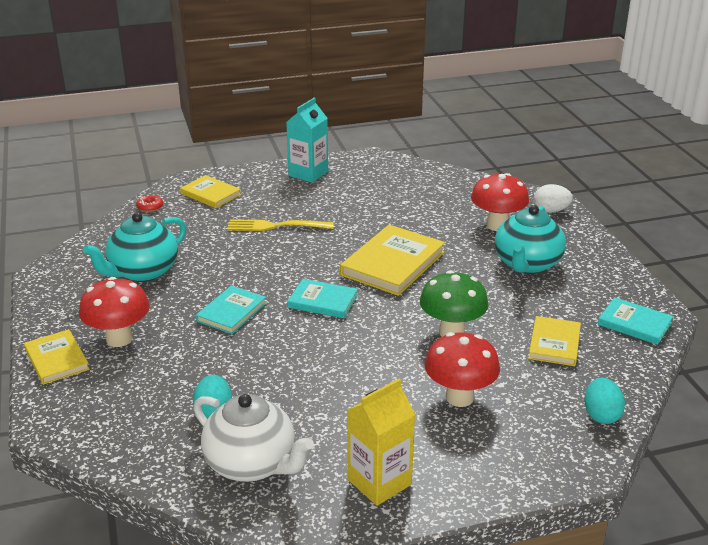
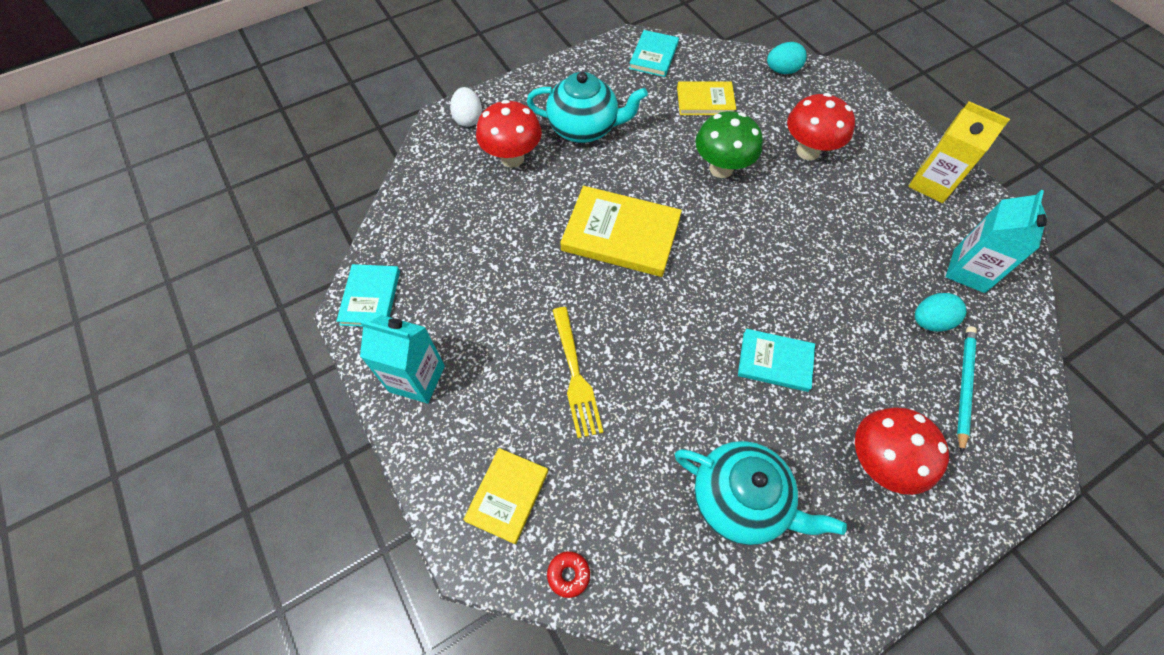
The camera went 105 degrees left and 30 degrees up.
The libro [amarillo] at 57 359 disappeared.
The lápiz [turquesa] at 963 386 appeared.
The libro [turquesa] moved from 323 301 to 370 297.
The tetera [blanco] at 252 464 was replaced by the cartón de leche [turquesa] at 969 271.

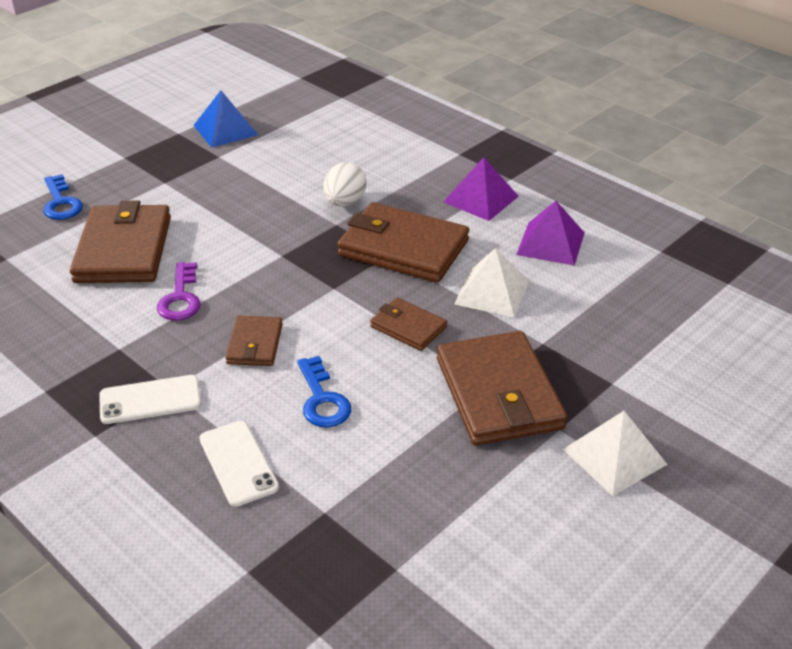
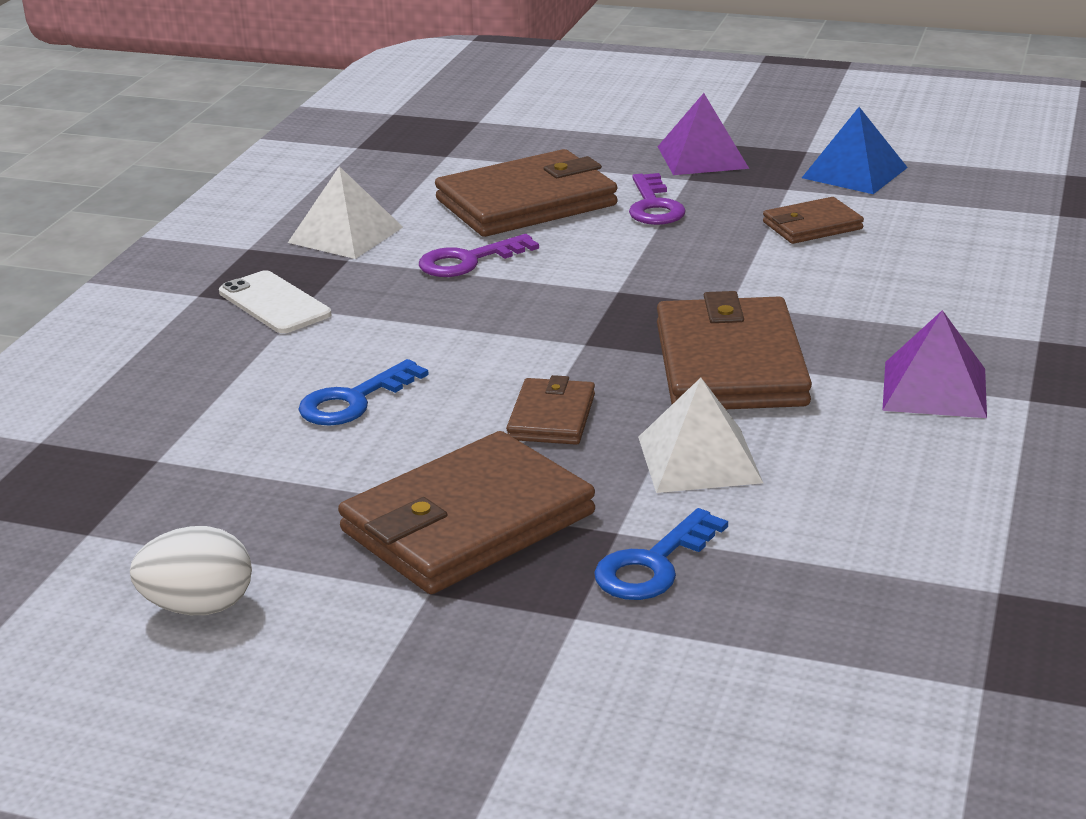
The camera went 65 degrees right and 10 degrees down.
The móvil [blanco] at 238 463 disappeared.
The llave [morado] at 654 206 appeared.
The llave [azul] moved from 61 202 to 653 564.
The cartera [marrón] moved from 254 344 to 812 226.
The huevo [blanco] moved from 345 202 to 198 607.
The pirámide [morado] moved from 551 243 to 702 157.
The pirámide [blanco] moved from 614 456 to 345 234.

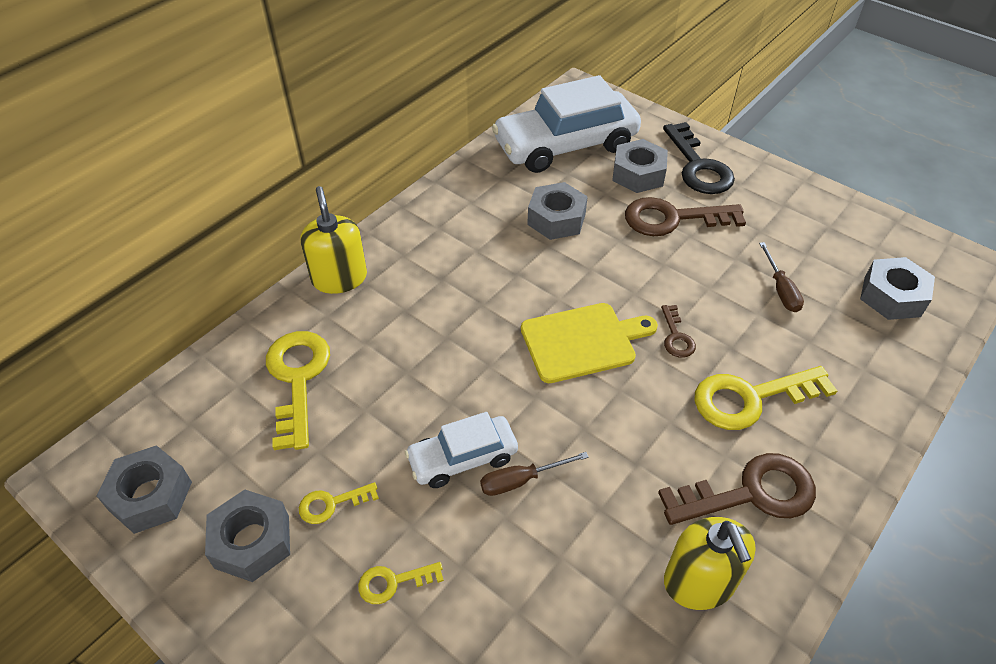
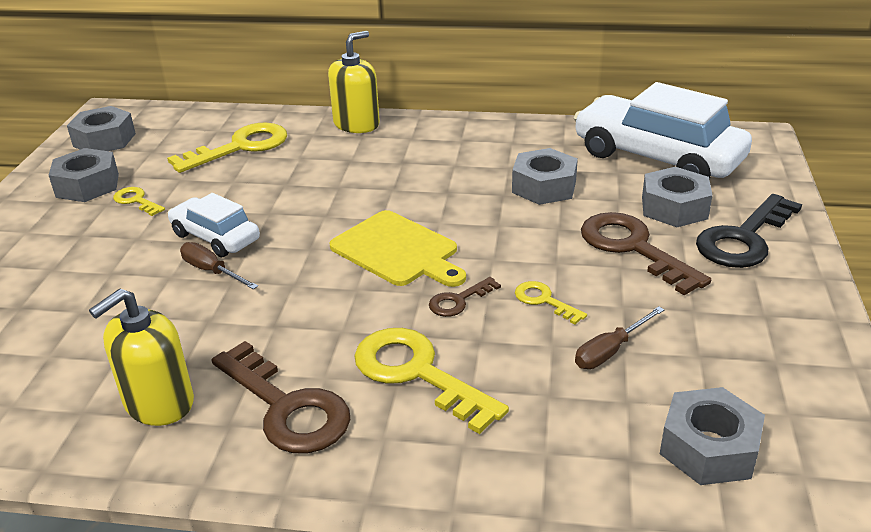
The camera went 60 degrees right and 15 degrees down.
The llave [amarillo] moved from 393 582 to 544 301.

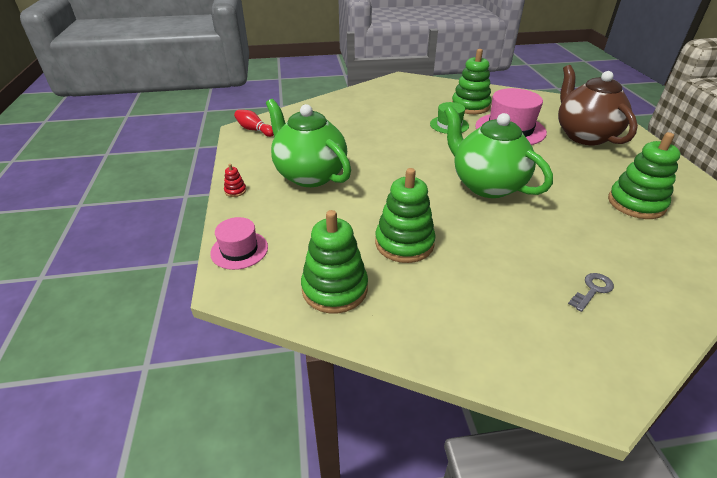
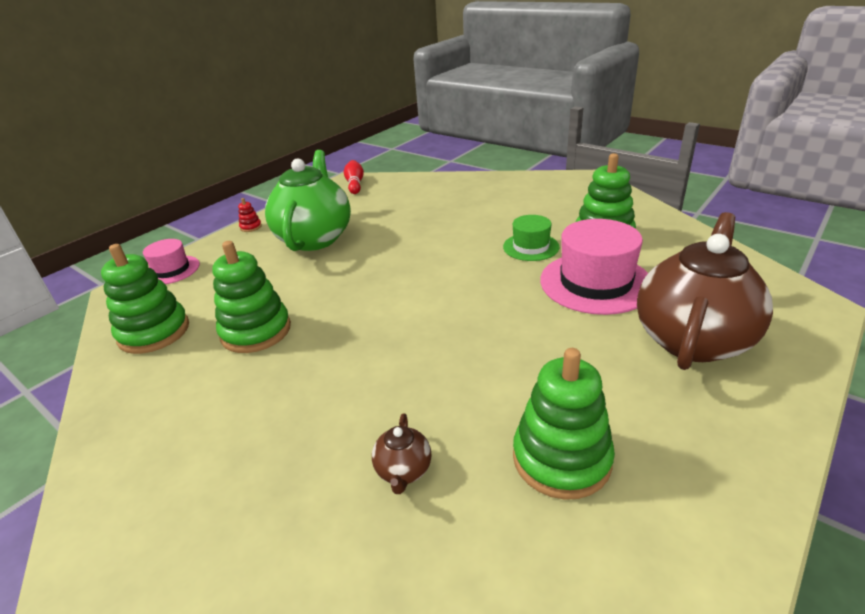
The camera went 50 degrees right and 5 degrees down.
The tetera [verde] at 486 185 disappeared.
The llave [gris] at 592 290 disappeared.
The tetera [marrón] at 403 471 appeared.

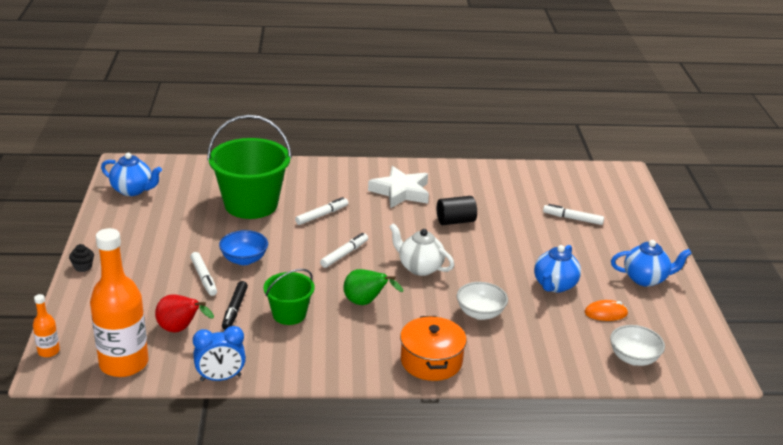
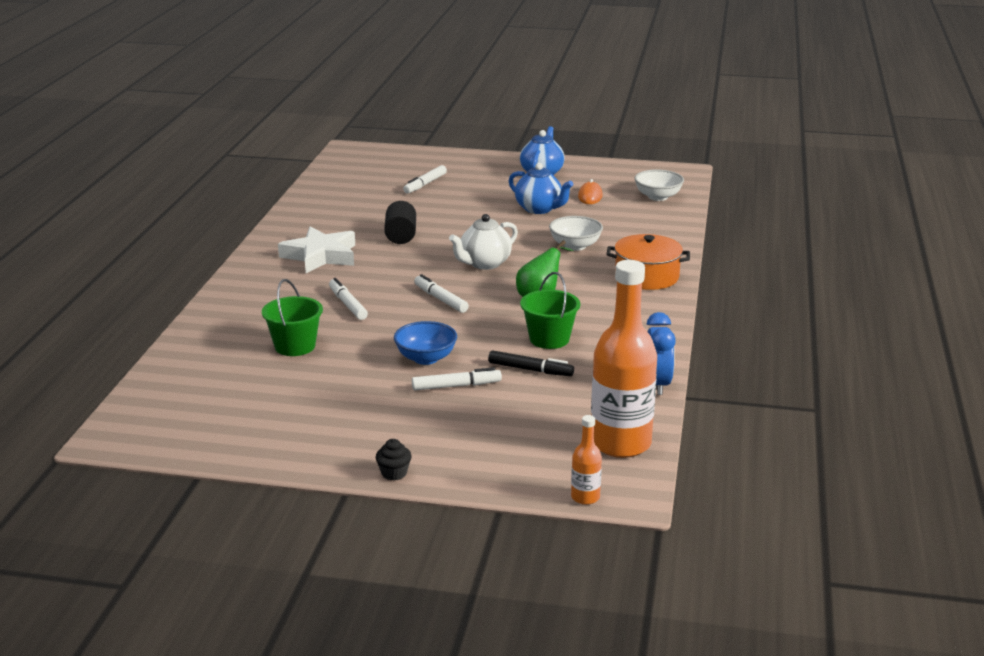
The camera went 75 degrees left and 5 degrees down.
The tetera [azul] at 133 190 disappeared.
The pera [rojo] at 180 329 disappeared.
The balde [verde] at 251 204 changed to 0.54 times the size.

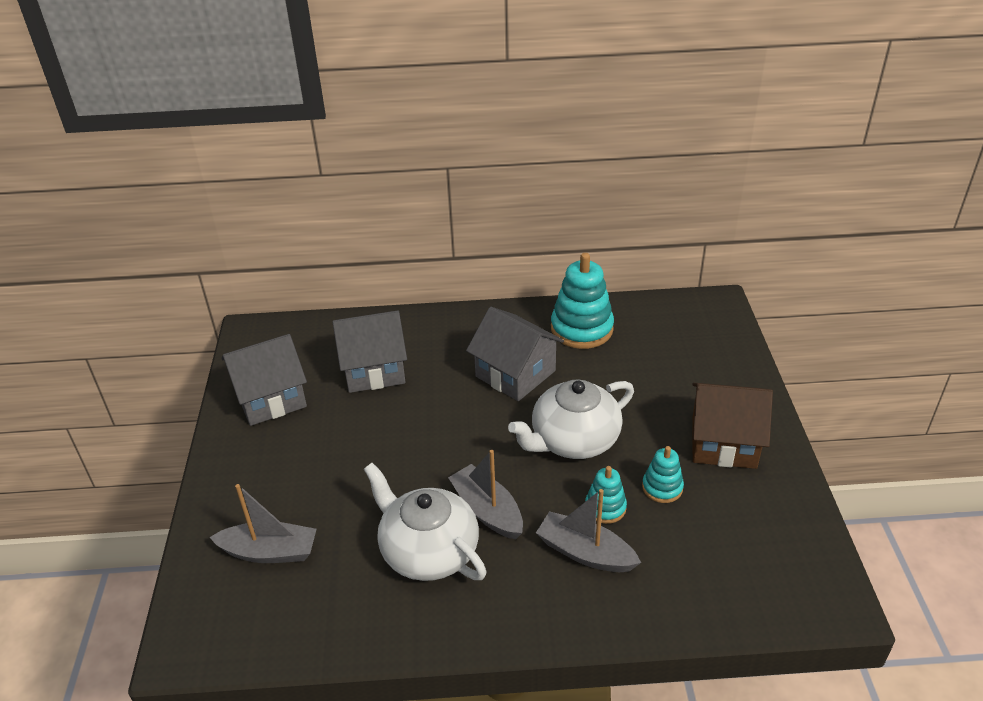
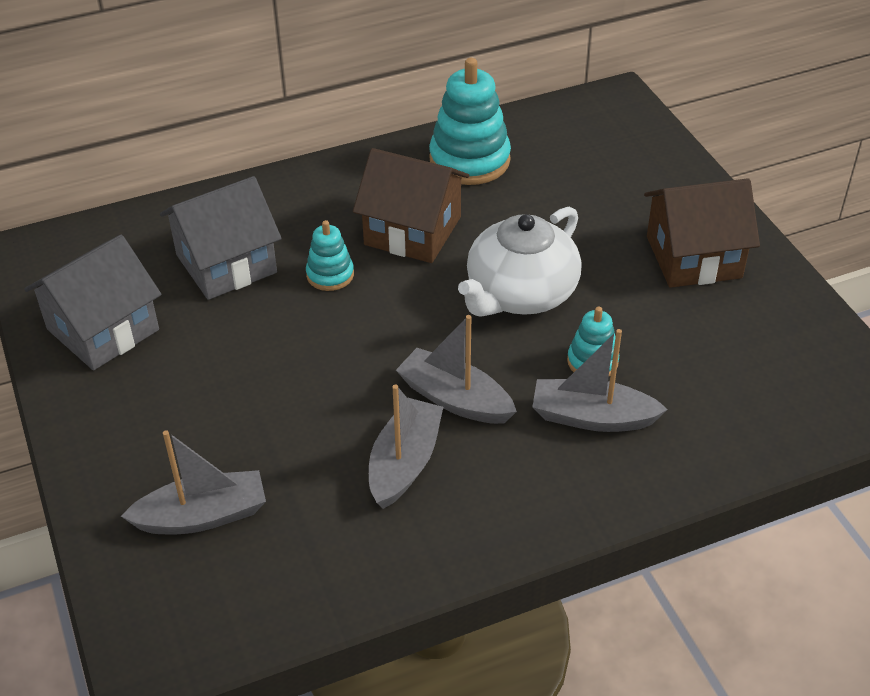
The camera went 20 degrees left and 5 degrees up.
The juguete apilable [turquesa] moved from 662 487 to 330 275.
The tetera [blanco] at 428 551 was replaced by the barco [gris] at 404 463.
The casa [gris] at 515 373 became the casa [marrón] at 413 231.

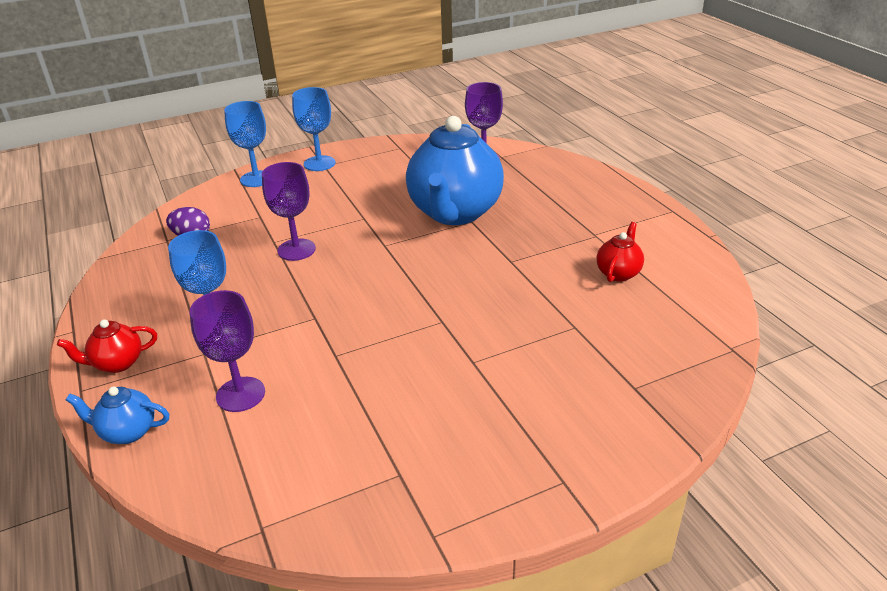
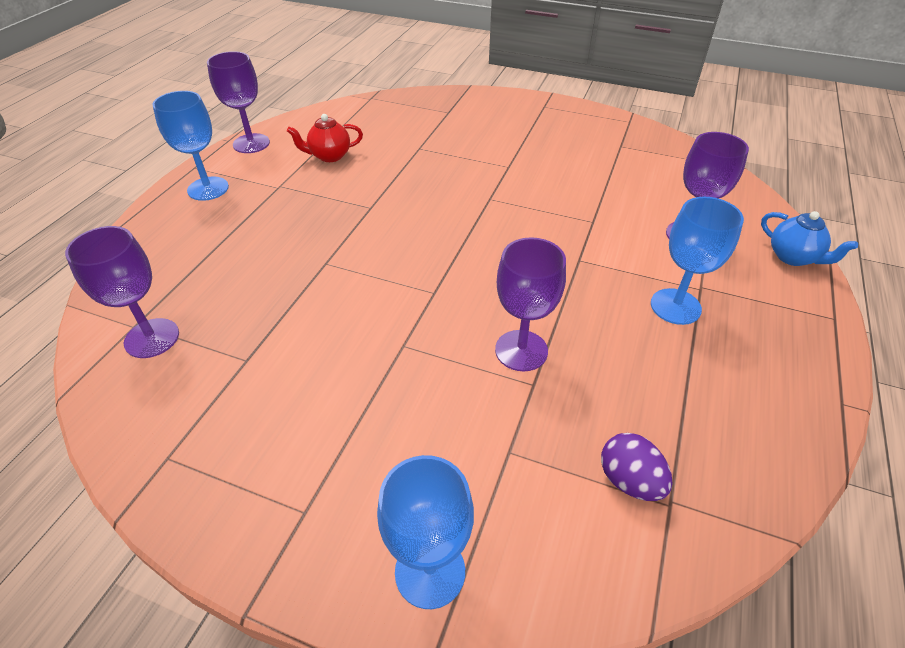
The camera went 135 degrees left and 10 degrees up.
The tetera [rojo] at 117 363 disappeared.
The tetera [azul] at 455 213 disappeared.
The copa [morado] at 251 143 appeared.
The copa [azul] moved from 319 163 to 208 189.

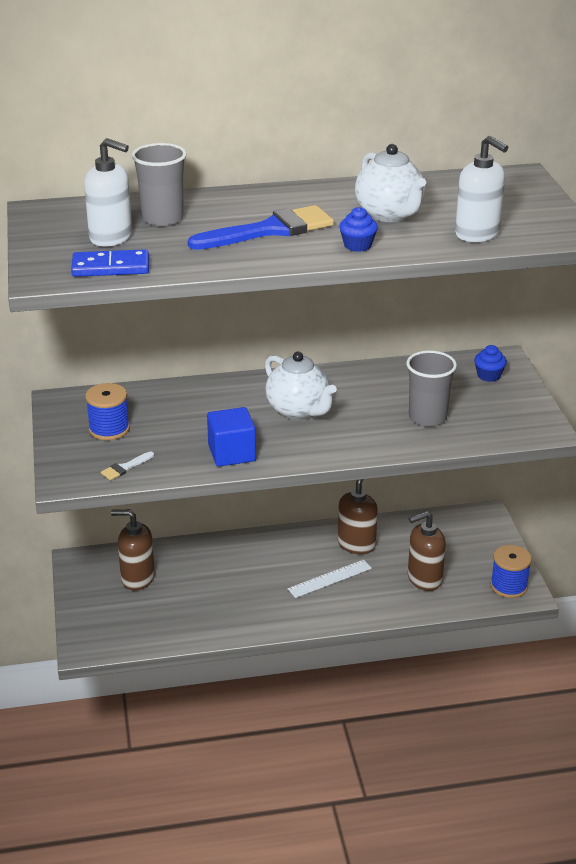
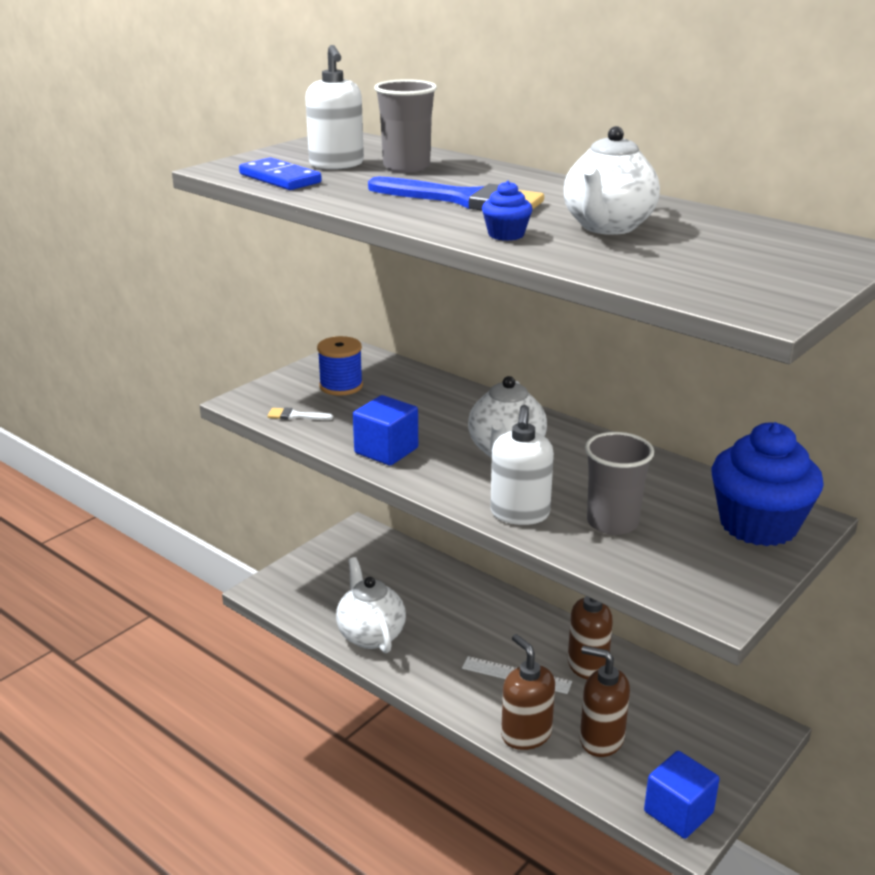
The camera went 50 degrees right and 5 degrees down.
The tetera [blanco] at 371 635 appeared.
The dispensador de jabón [marrón] moved from 137 578 to 526 734.
The dispensador de jabón [blanco] moved from 477 234 to 519 514.
The carrete [azul] at 509 586 was replaced by the cubo [azul] at 678 812.
The magdalena [azul] at 489 375 changed to 2.32 times the size.

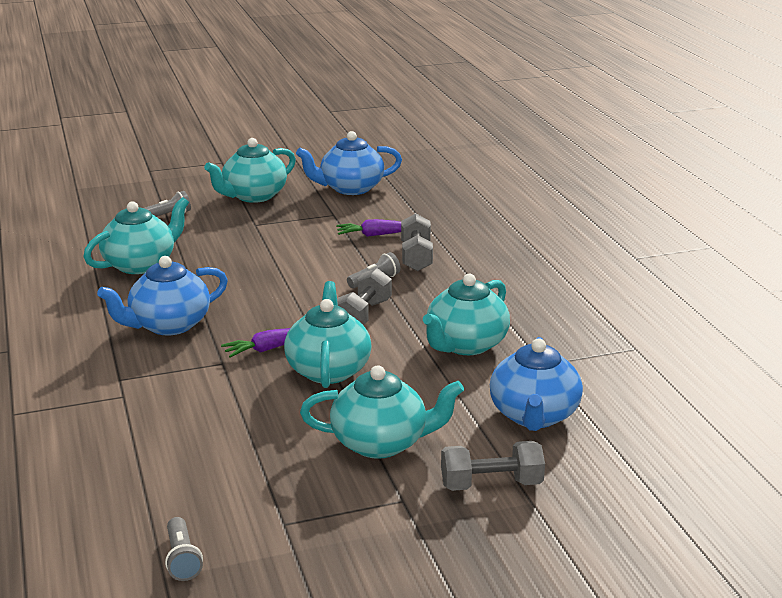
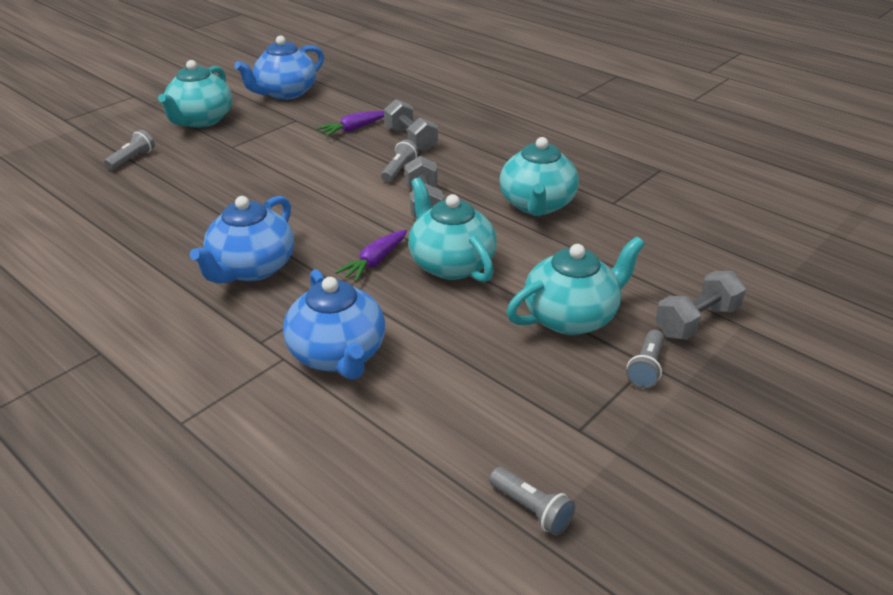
The camera went 30 degrees left and 10 degrees up.
The tetera [turquesa] at 140 264 disappeared.
The lámpara de mano [gris] at 646 368 appeared.
The tetera [azul] moved from 534 415 to 338 355.

